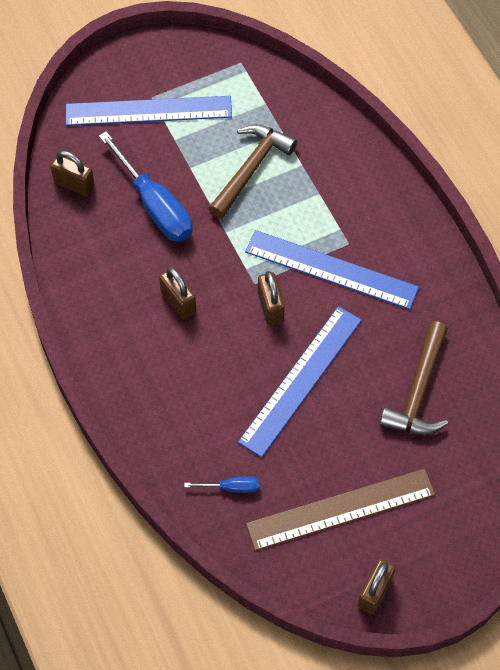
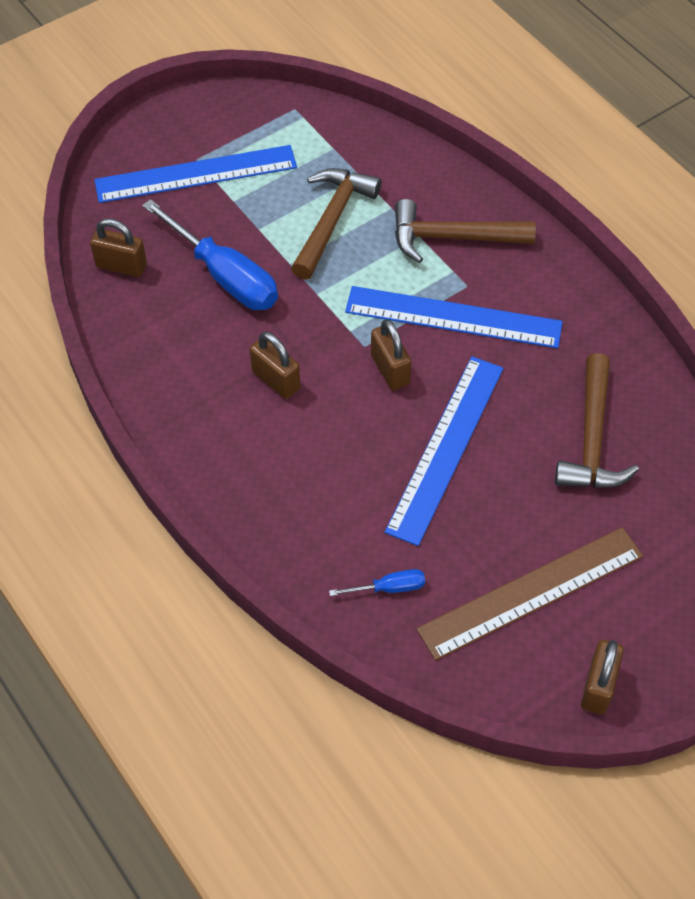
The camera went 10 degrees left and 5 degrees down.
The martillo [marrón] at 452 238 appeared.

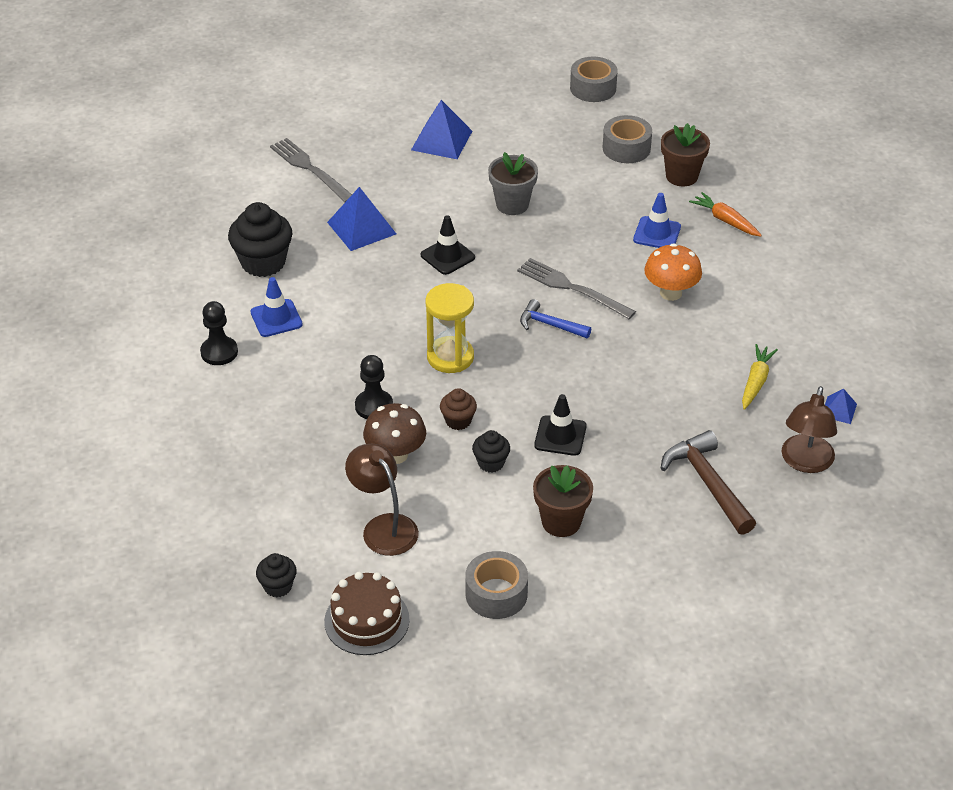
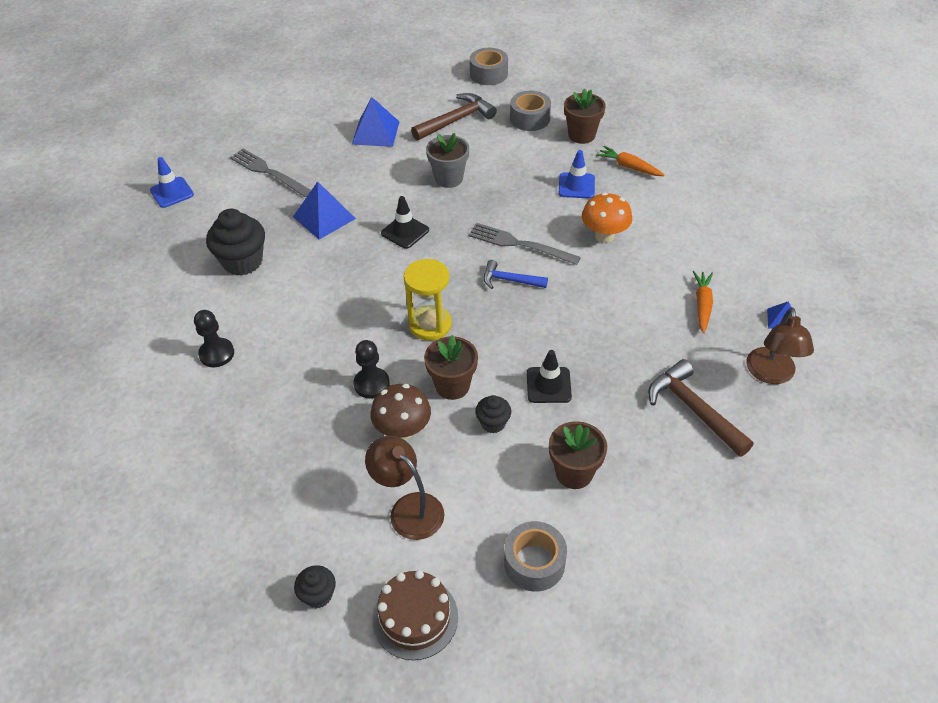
The camera went 10 degrees left and 5 degrees up.
The martillo [marrón] at 456 120 appeared.
The cono de tráfico [azul] moved from 276 318 to 172 192.
The magdalena [marrón] at 458 421 was replaced by the maceta [marrón] at 452 386.
The zanahoria [amarillo] at 756 382 became the zanahoria [naranja] at 702 305.

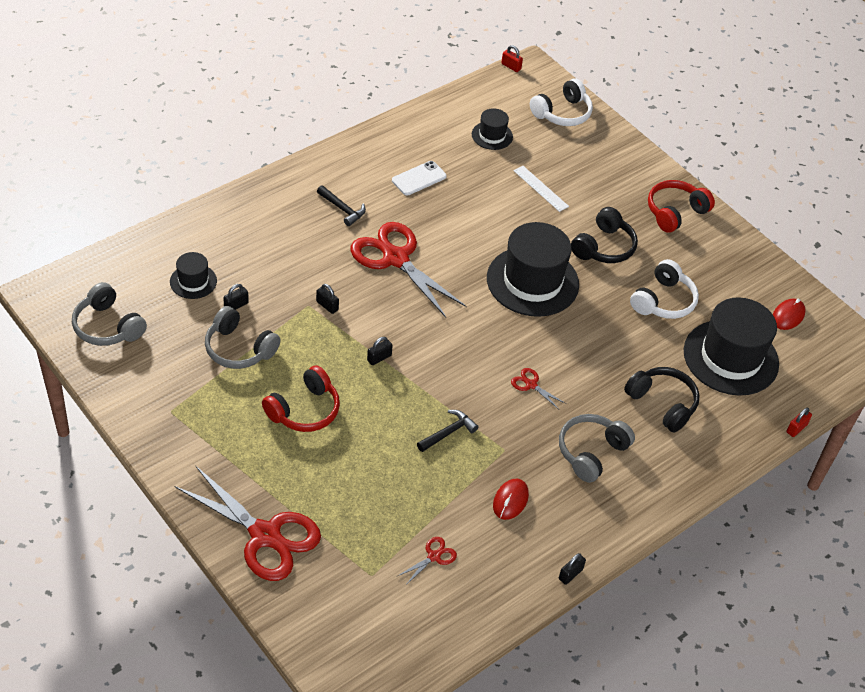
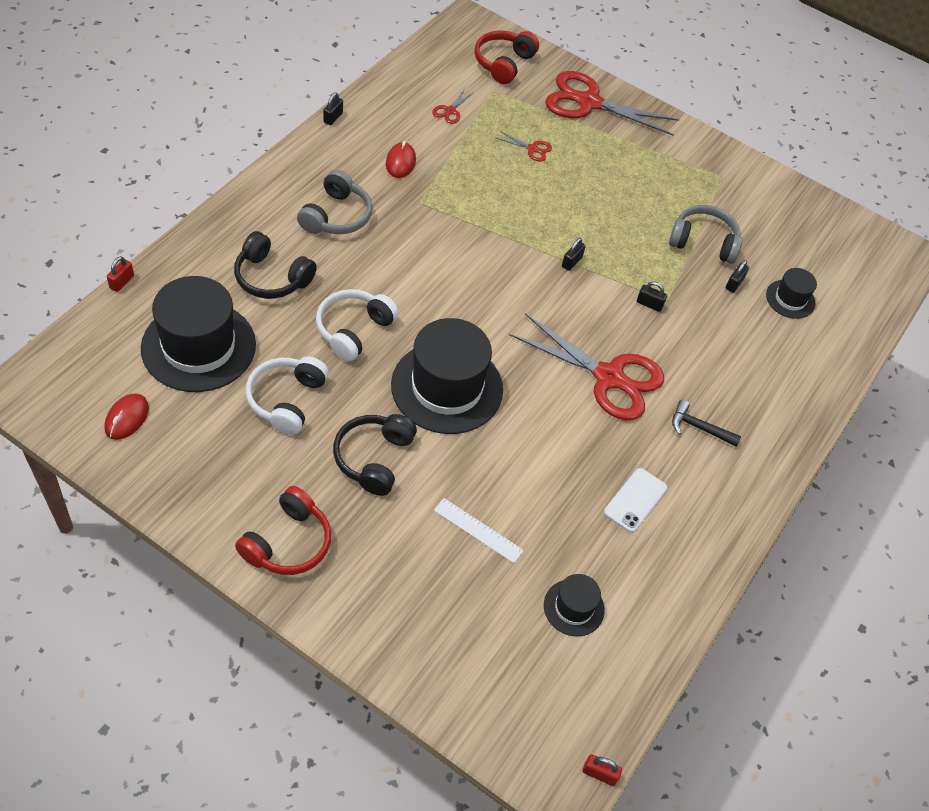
The camera went 160 degrees right and 5 degrees up.
The auriculares [gris] at 108 326 disappeared.
The martillo [negro] at 448 432 disappeared.
The auriculares [rojo] moved from 304 410 to 503 63.
The tijeras [rojo] moved from 531 385 to 532 149.
The auriculares [blanco] moved from 562 113 to 353 330.

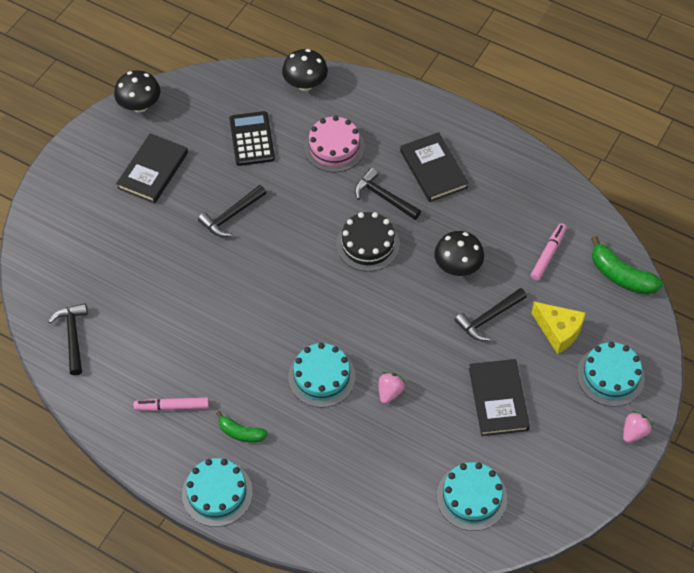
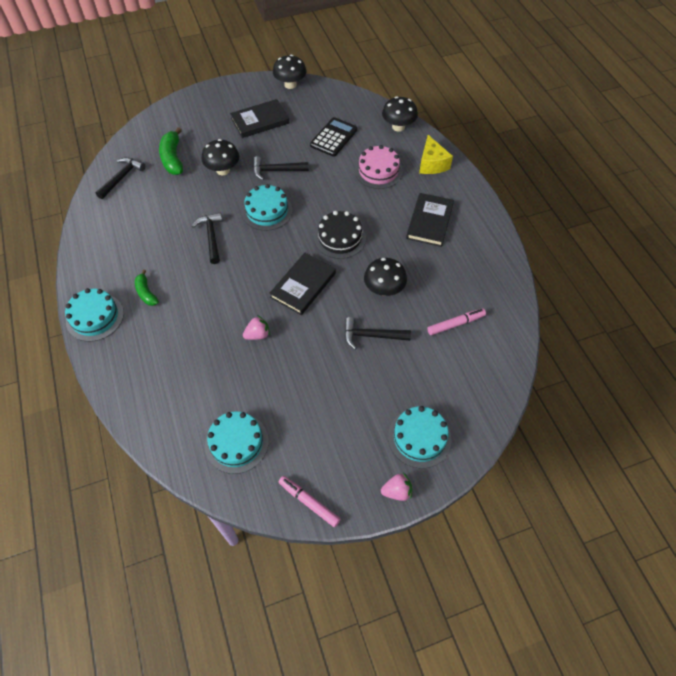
The camera went 40 degrees right and 0 degrees up.
The seta [negro] at 223 170 appeared.
The rotulador [rosa] moved from 172 406 to 309 502.
The tarta [turquesa] moved from 321 377 to 267 211.
The martillo [negro] moved from 383 197 to 211 237.
The libro [negro] moved from 498 399 to 303 285.
The queso [amarillo] moved from 558 331 to 432 164.
The plátano [verde] moved from 621 275 to 173 158.

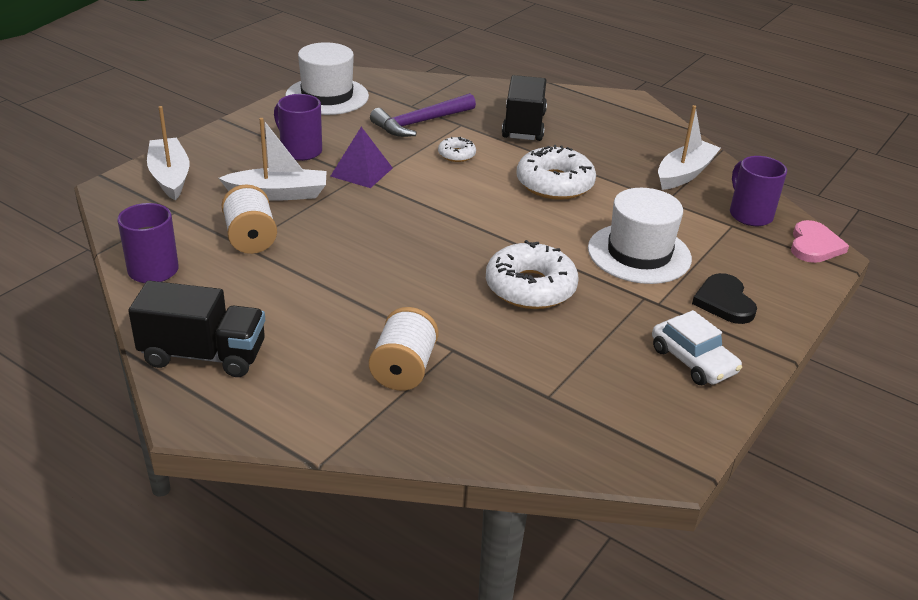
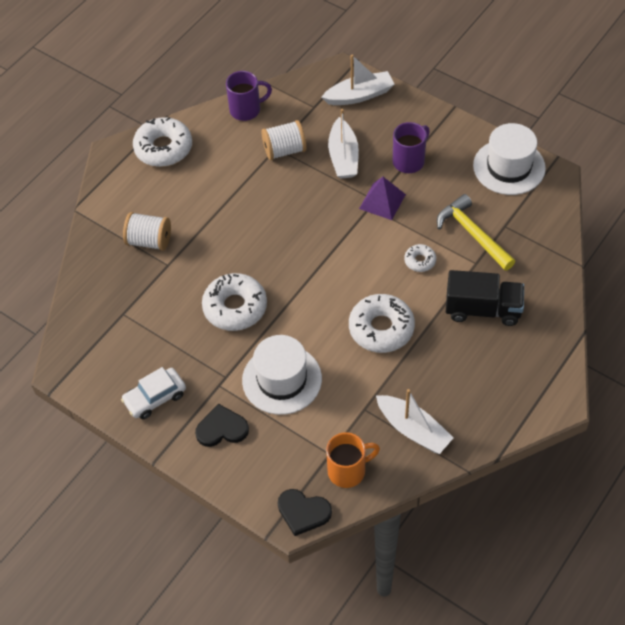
The camera went 95 degrees right and 20 degrees up.
The camión [negro] at 204 355 was replaced by the rosquilla [blanco] at 163 148.
The martillo [morado] at 420 123 became the martillo [amarillo] at 472 234.
The taza [morado] at 749 214 became the taza [naranja] at 348 470.
The corazón [rosa] at 814 245 became the corazón [negro] at 303 512.

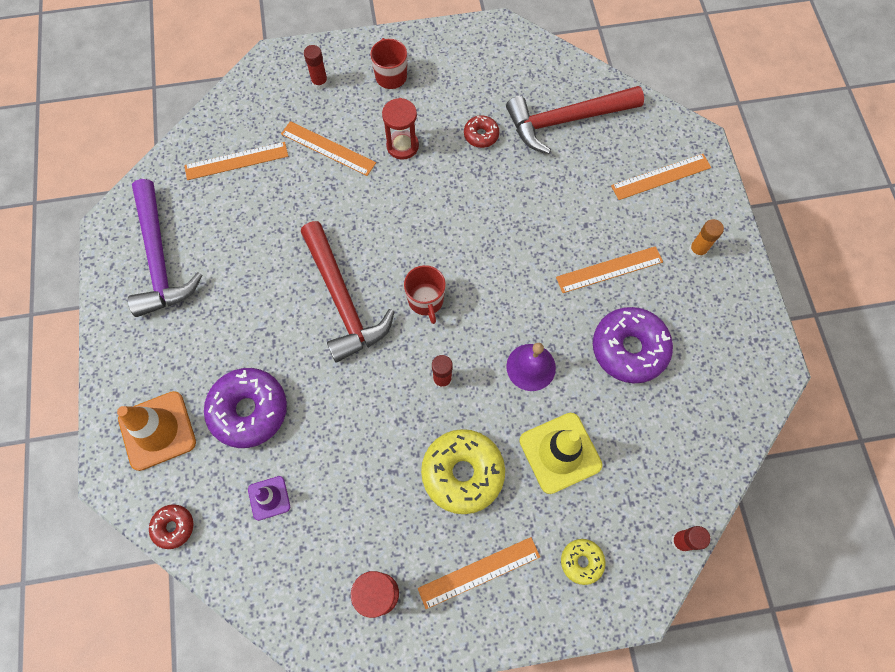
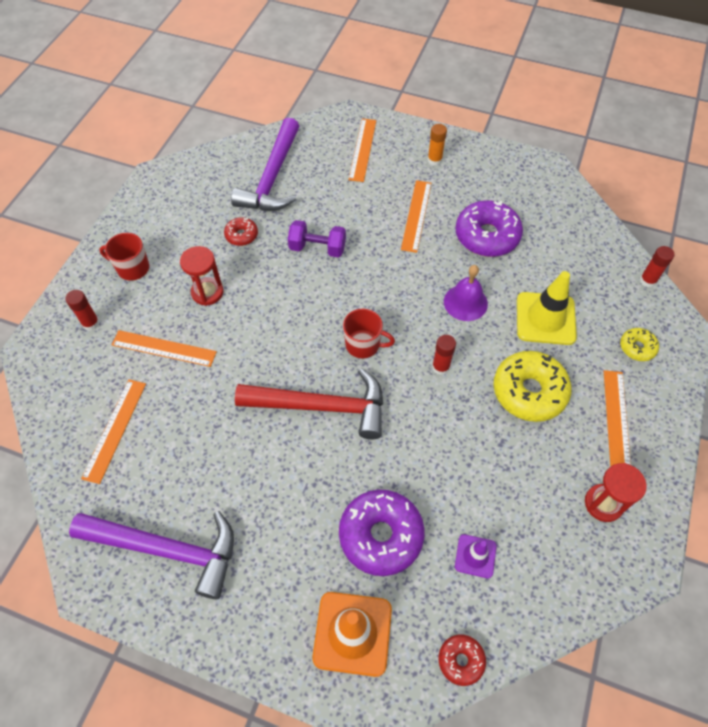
The camera went 60 degrees left and 10 degrees down.
The mancuerna [morado] at 317 248 appeared.
The martillo [rojo] at 566 120 became the martillo [morado] at 272 178.
The regla [naranja] at 328 148 turned 45 degrees clockwise.

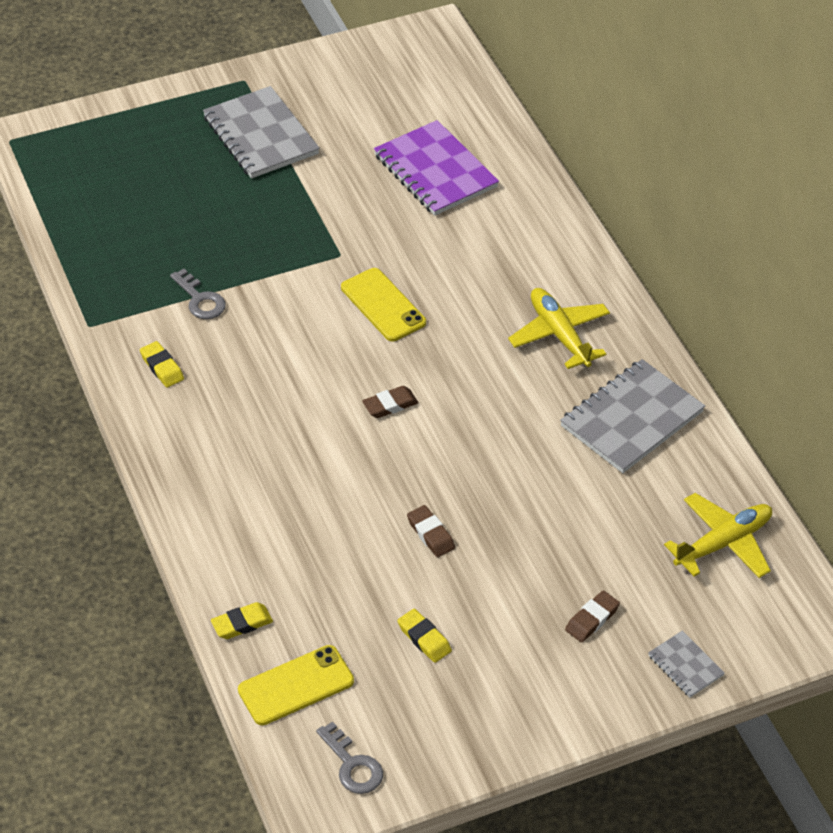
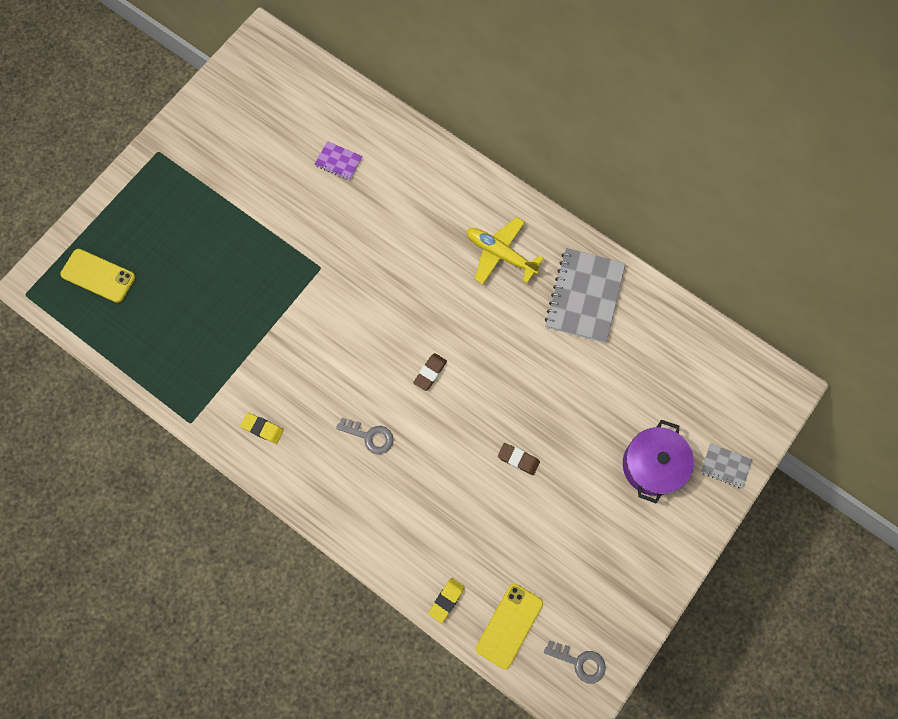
The camera went 30 degrees left and 25 degrees up.
The cuaderno [gris] at 261 135 disappeared.
The goma de borrar [amarillo] at 424 638 disappeared.
The avión [amarillo] at 723 543 disappeared.
The llave [gris] moved from 200 299 to 370 436.
The móvil [amarillo] moved from 383 305 to 98 276.
The goma de borrar [marrón] at 592 619 was replaced by the olla [morado] at 652 465.
The cuaderno [morado] at 435 171 changed to 0.48 times the size.

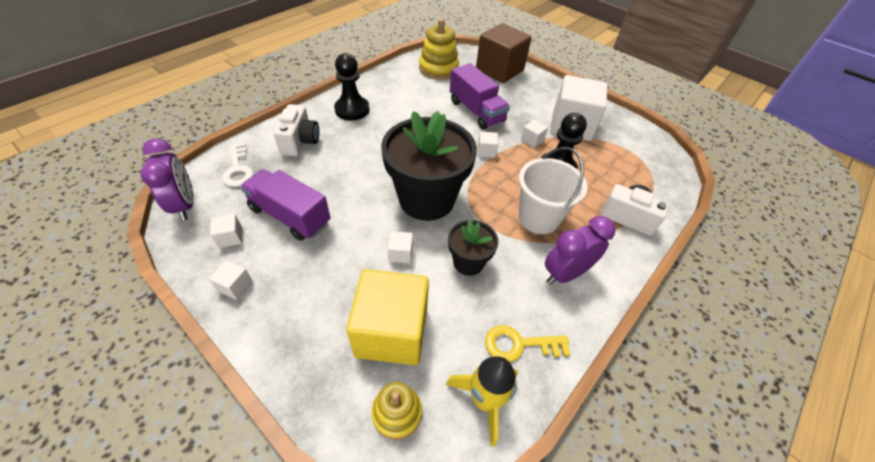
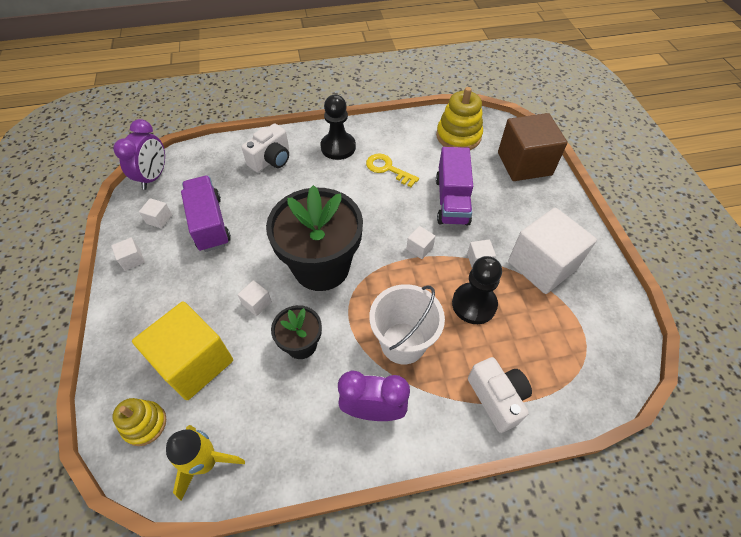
The camera went 40 degrees right and 5 degrees up.
The llave [blanco] at 238 169 disappeared.
The llave [amarillo] moved from 519 344 to 388 169.

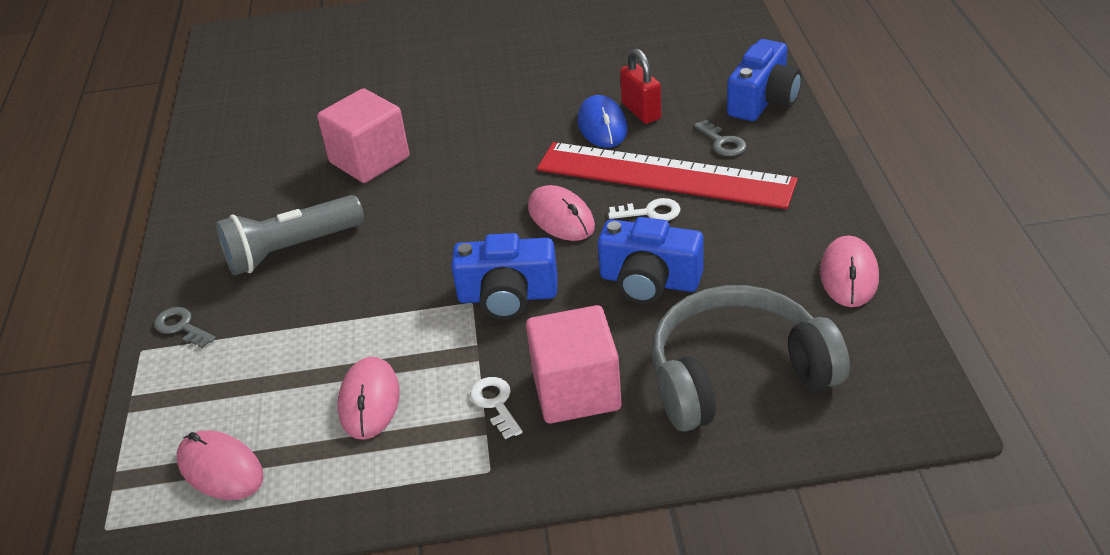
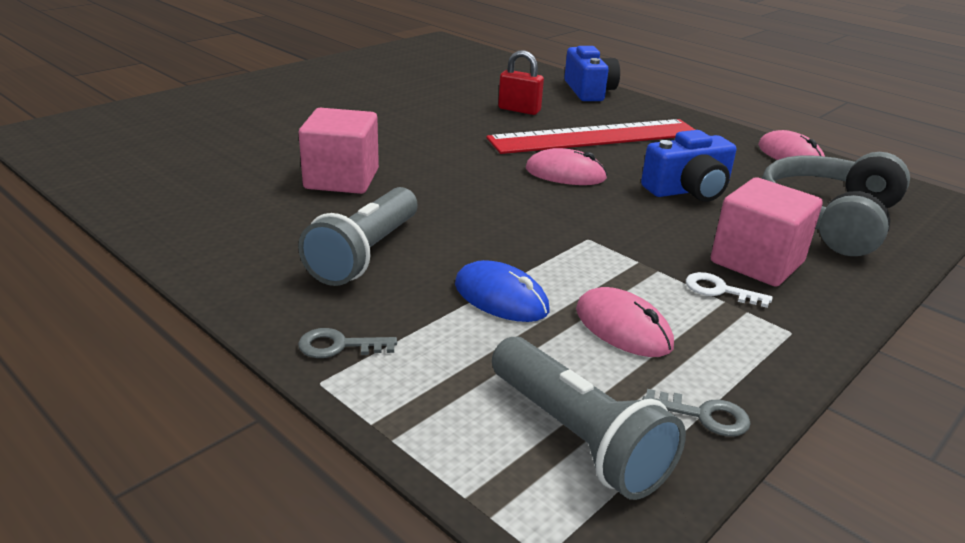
The camera went 45 degrees left and 10 degrees down.
The cámara [azul] at 507 296 disappeared.
The llave [blanco] at 650 212 disappeared.
The ratón [azul] moved from 602 125 to 501 297.
The llave [gris] moved from 722 142 to 704 416.
The ratón [rosa] at 220 469 was replaced by the lámpara de mano [gris] at 578 437.

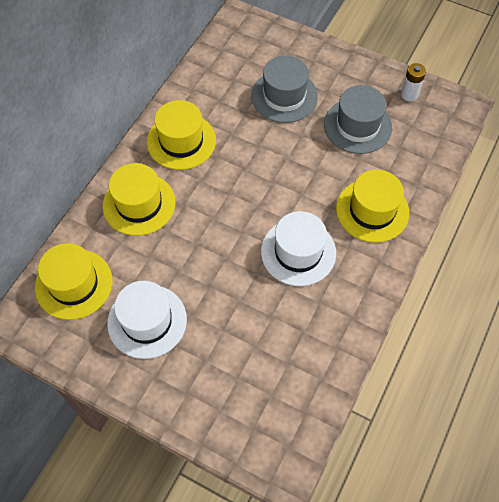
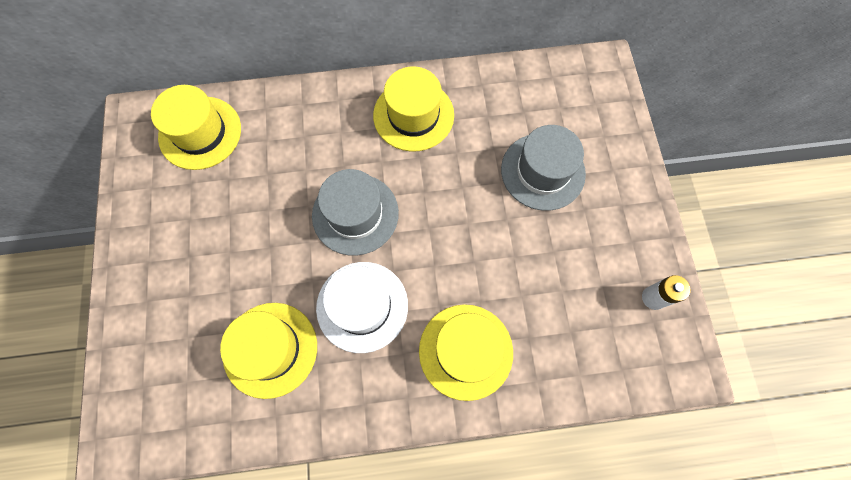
The camera went 55 degrees right and 10 degrees up.
The sombrero [blanco] at 147 321 disappeared.
The sombrero [amarillo] moved from 139 204 to 270 349.
The sombrero [gris] moved from 357 126 to 355 214.

